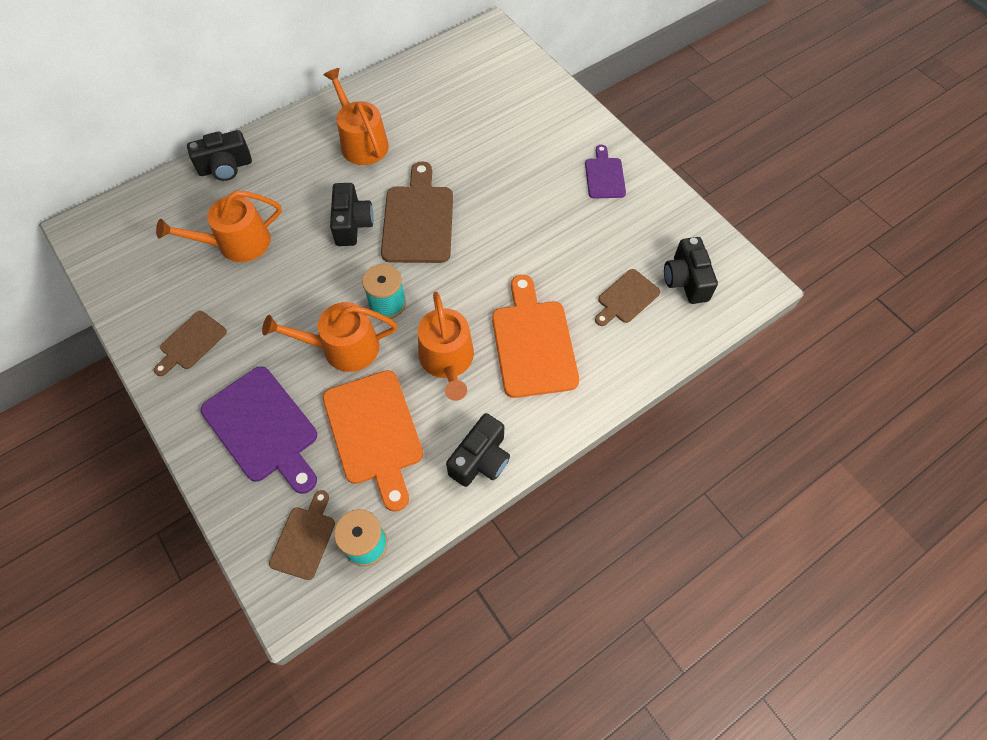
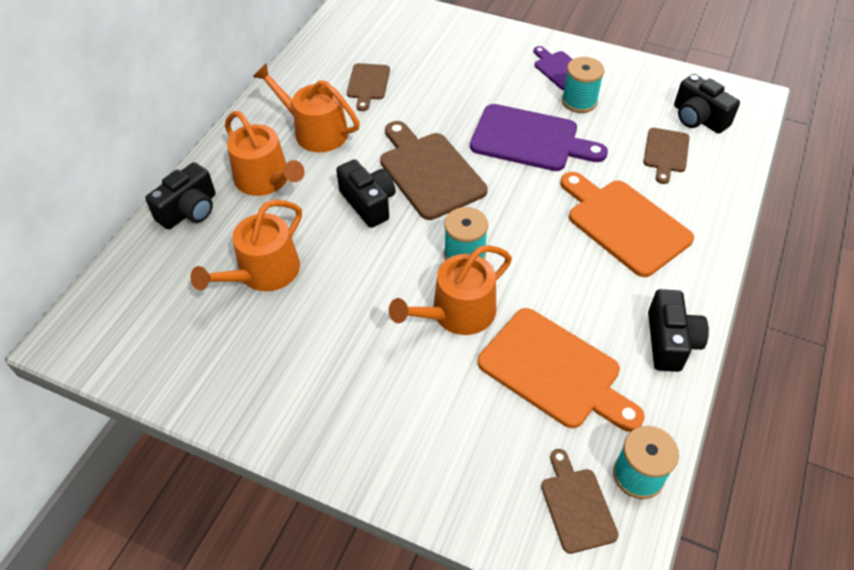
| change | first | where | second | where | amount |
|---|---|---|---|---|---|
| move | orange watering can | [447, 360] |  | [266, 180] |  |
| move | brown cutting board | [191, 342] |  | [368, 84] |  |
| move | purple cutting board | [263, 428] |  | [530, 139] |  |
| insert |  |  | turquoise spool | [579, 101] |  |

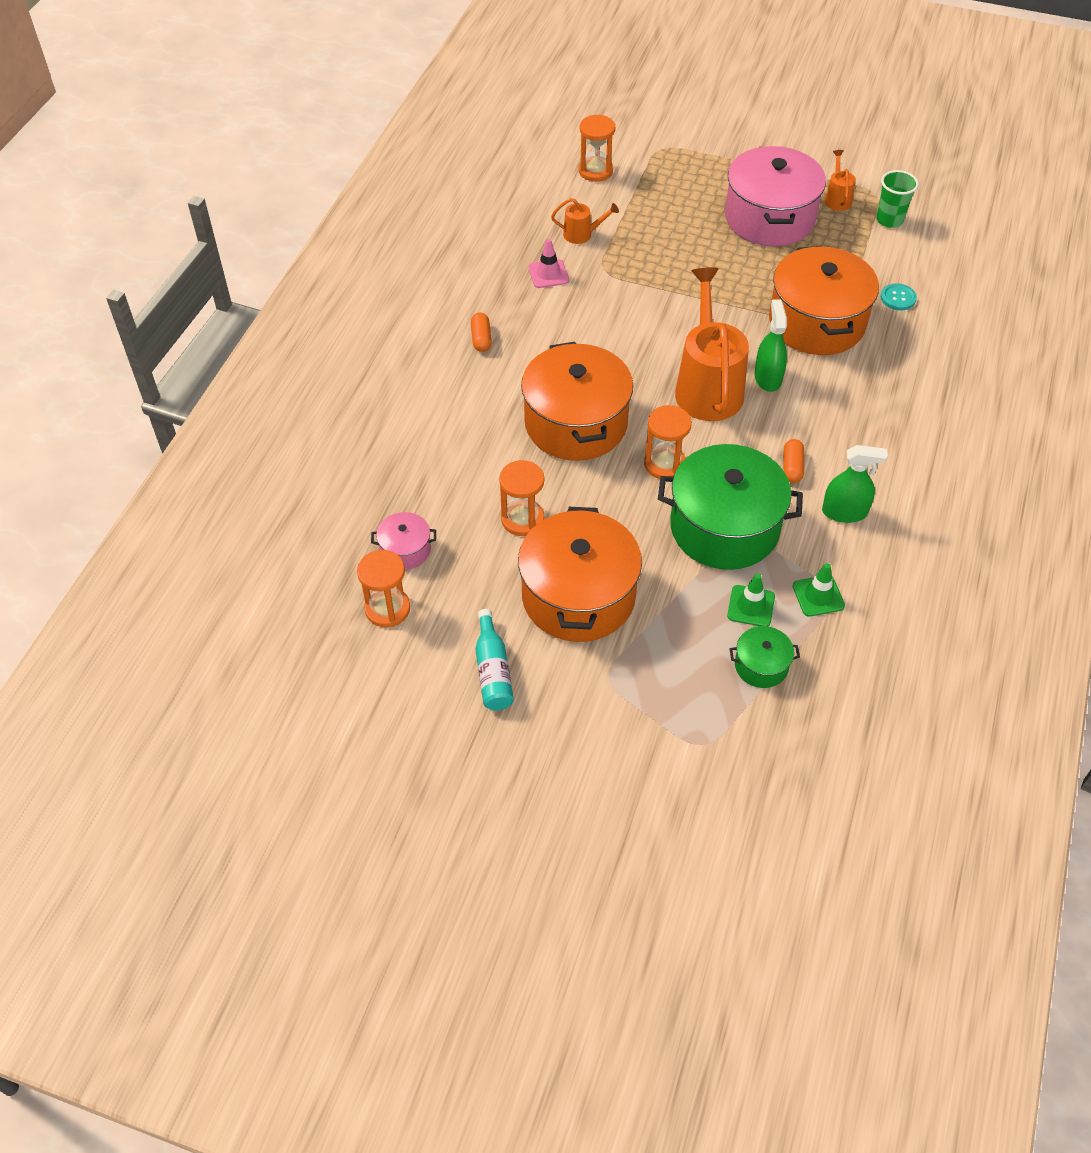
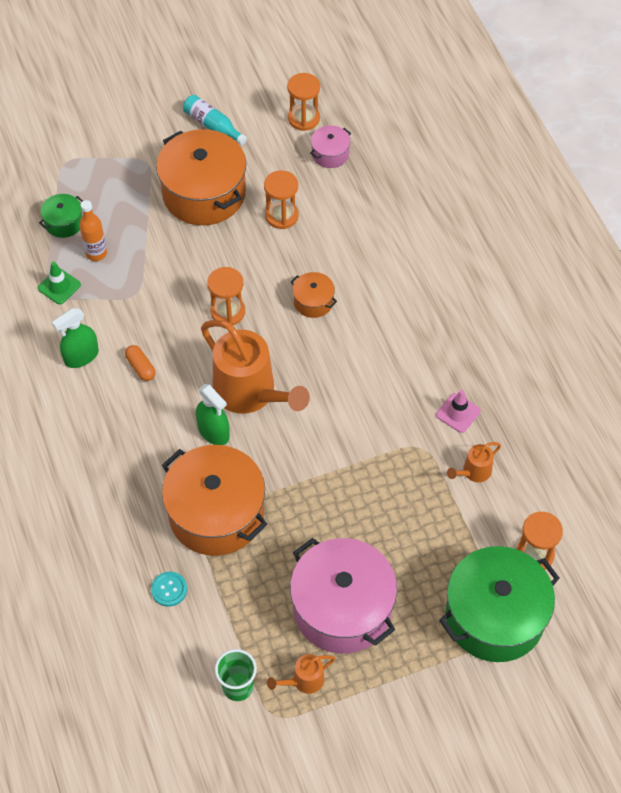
| change | first | where | second | where | amount |
|---|---|---|---|---|---|
| rotate | orange watering can | [837, 198] |  | [303, 681] | 105 degrees clockwise |
| delete | orange capsule | [481, 338] |  |  |  |
| resize | orange pot | [576, 423] |  | [313, 302] | x0.46 |
| move | green pot | [724, 527] |  | [494, 616] |  |
| replace | green traffic cone | [751, 606] | orange bottle | [96, 253] |  |

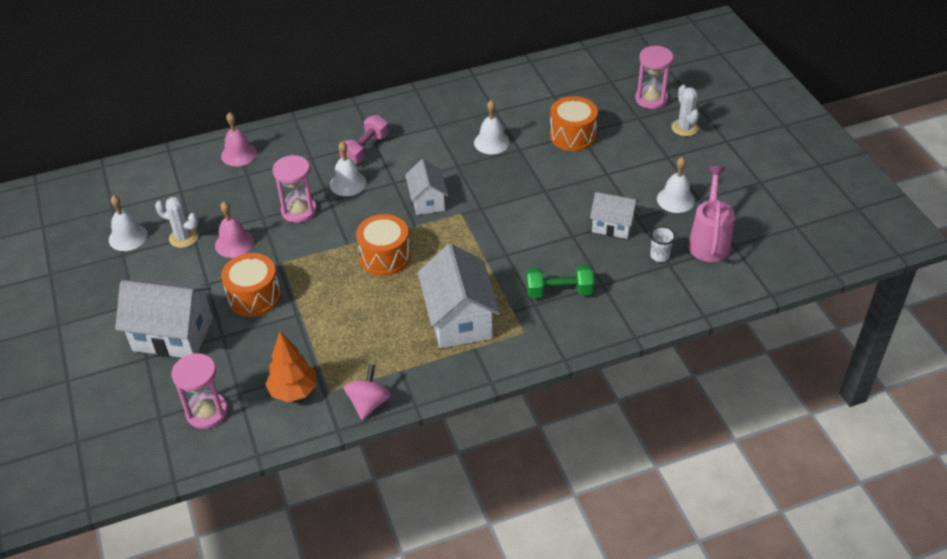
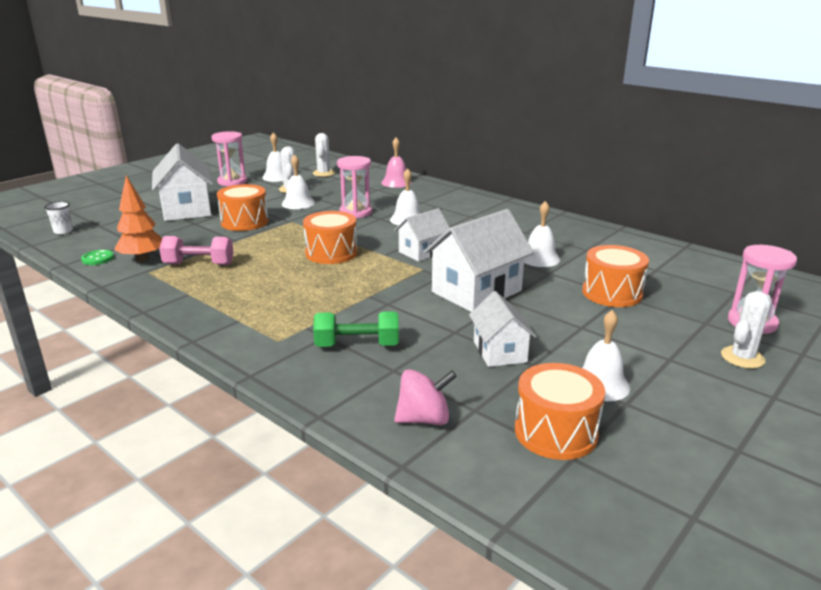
| change | first | where | second | where | amount |
|---|---|---|---|---|---|
| move | pink dumbbell | [365, 149] |  | [199, 264] |  |
| replace | pink watering can | [709, 241] | orange drum | [555, 432] |  |
| recolor | pink bell | [234, 243] | white bell | [298, 203] |  |
| move | white cup | [659, 256] |  | [63, 231] |  |
| move | white house | [459, 319] |  | [476, 291] |  |
| rotate | green dumbbell | [559, 291] |  | [357, 345] | 60 degrees counterclockwise |
| move | pink hourglass | [207, 412] |  | [232, 182] |  |
| move | pink spinning top | [369, 403] |  | [424, 419] |  |
| insert |  |  | white cactus | [323, 173] |  |
| insert |  |  | green button | [98, 259] |  |

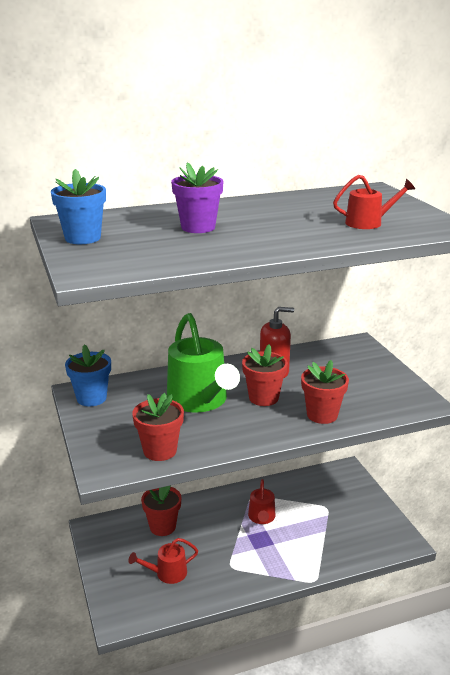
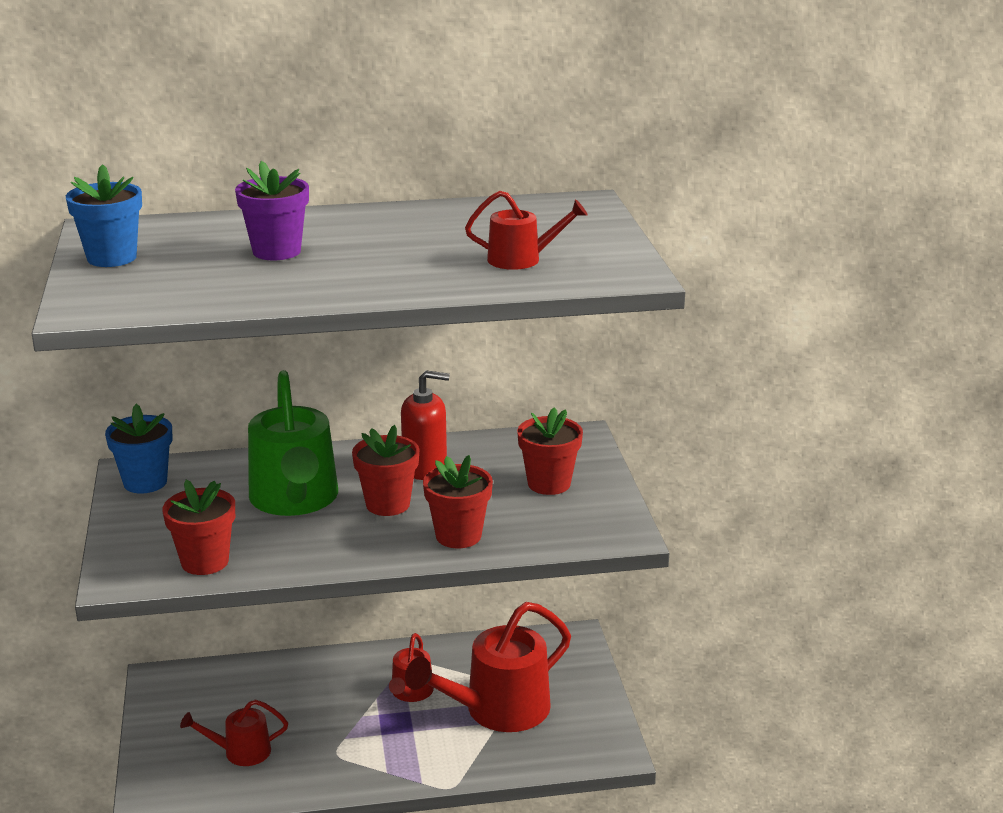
| change | first | where | second | where | amount |
|---|---|---|---|---|---|
| move | red flower pot | [162, 527] |  | [549, 484] |  |
| insert |  |  | red watering can | [498, 710] |  |

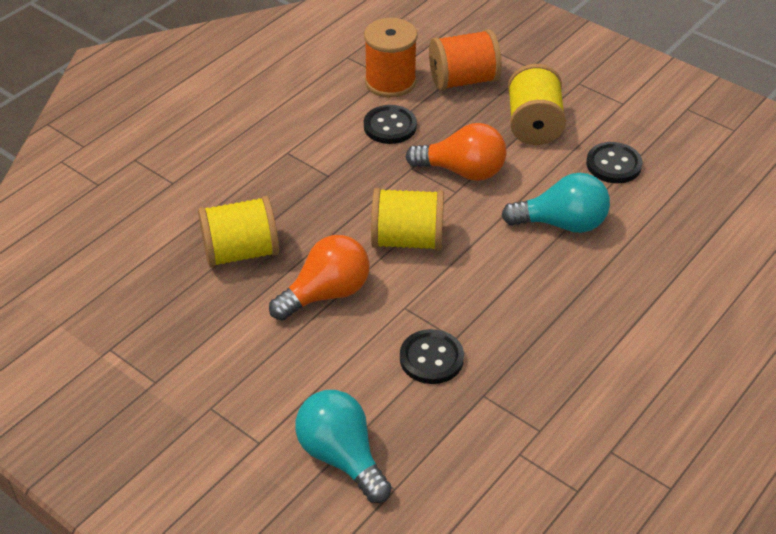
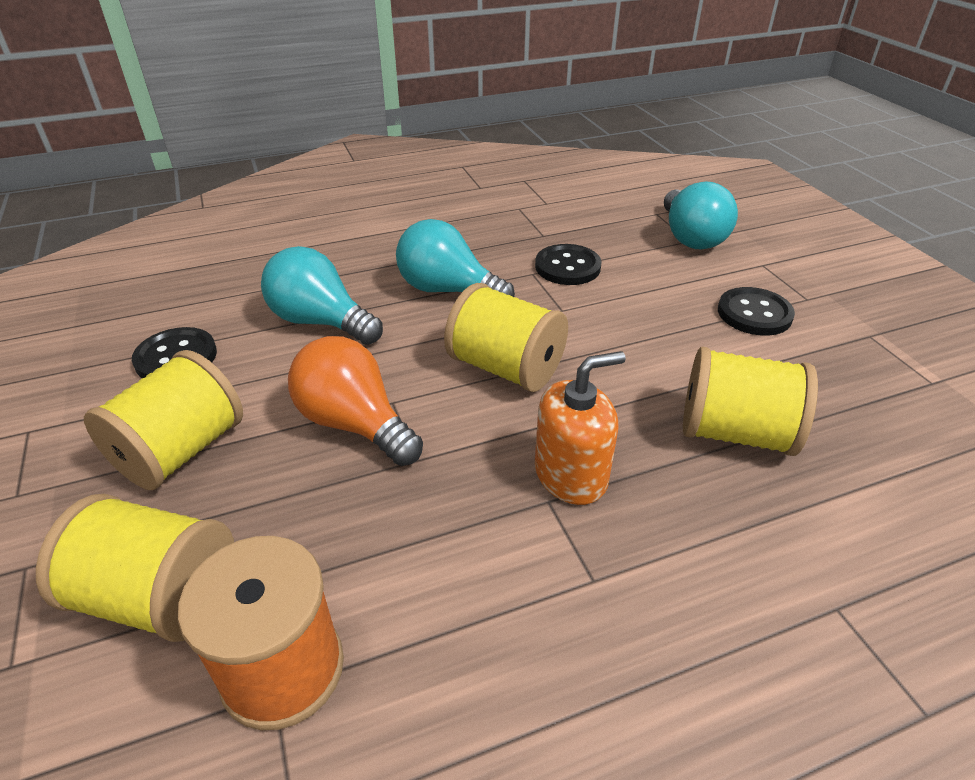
| change | first | where | second | where | amount |
|---|---|---|---|---|---|
| recolor | orange spool | [463, 80] | yellow spool | [159, 597] |  |
| move | black button | [390, 126] |  | [754, 314] |  |
| delete | orange light bulb | [326, 294] |  |  |  |
| insert |  |  | turquoise light bulb | [448, 290] |  |
| insert |  |  | orange soap dispenser | [571, 475] |  |

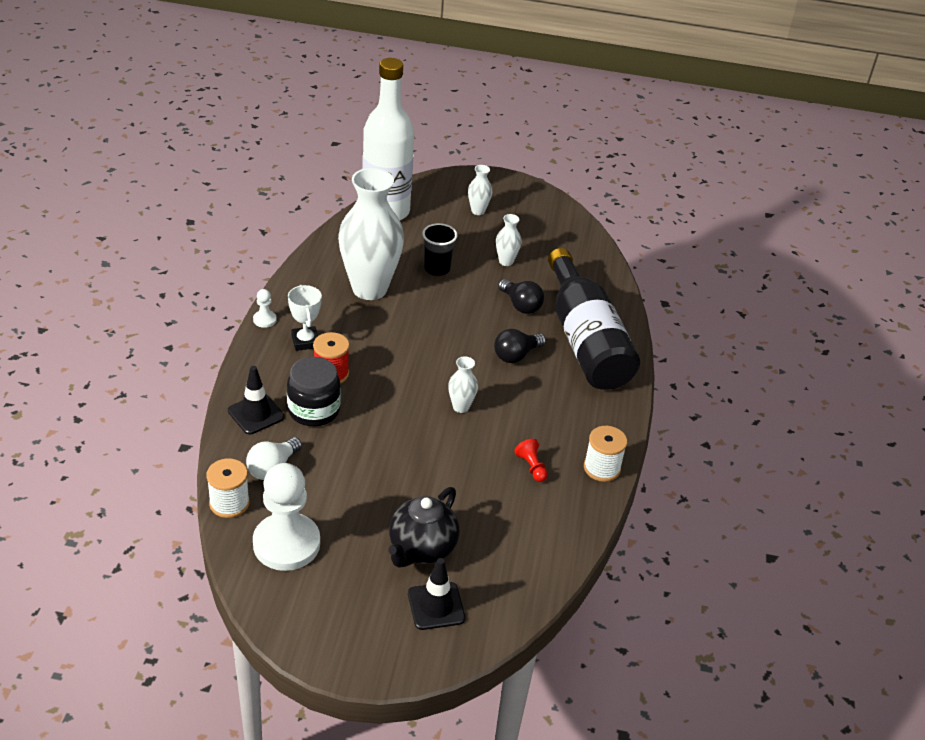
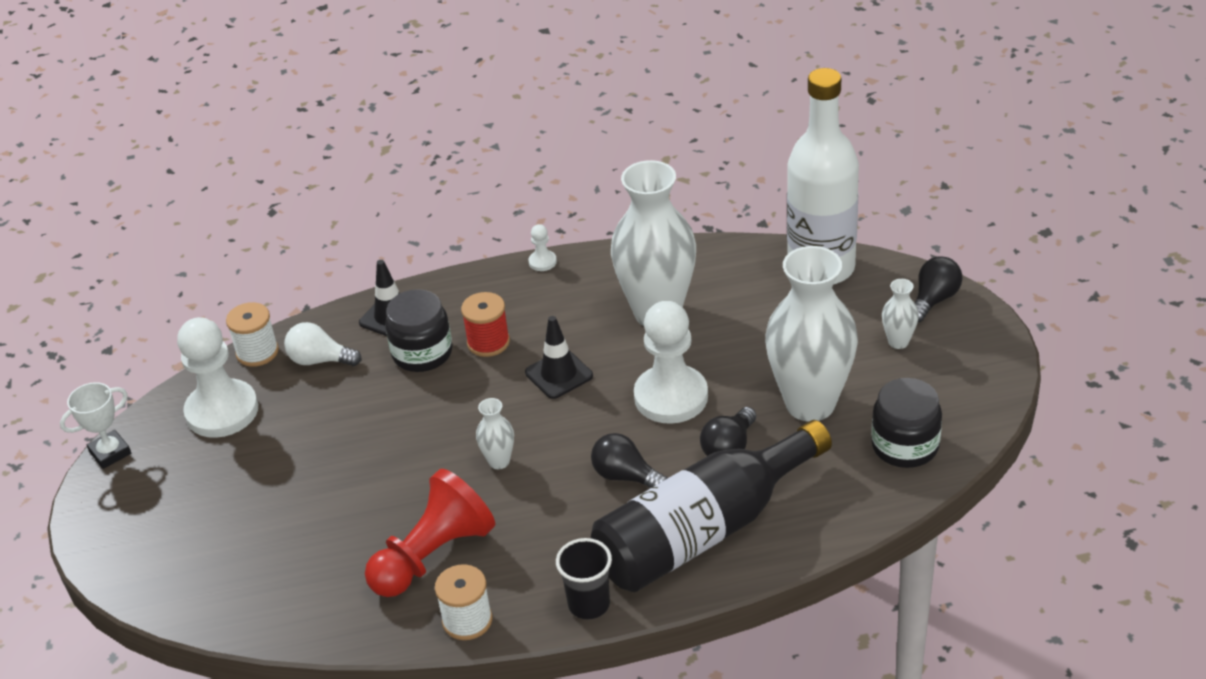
| change | first | where | second | where | amount |
|---|---|---|---|---|---|
| resize | white vase | [506, 261] |  | [810, 404] | x2.38 |
| move | black cup | [437, 269] |  | [589, 604] |  |
| move | white trophy | [305, 341] |  | [110, 453] |  |
| resize | red pawn | [531, 467] |  | [433, 556] | x2.40 |
| delete | black teapot | [421, 549] |  |  |  |
| move | black traffic cone | [436, 606] |  | [559, 374] |  |
| insert |  |  | black light bulb | [934, 300] |  |
| insert |  |  | white pawn | [671, 397] |  |
| insert |  |  | black jar | [905, 446] |  |

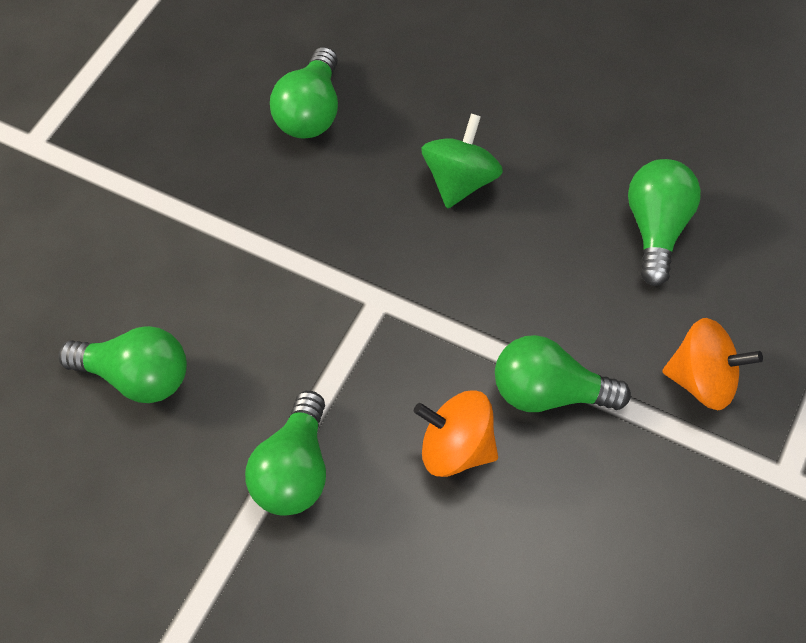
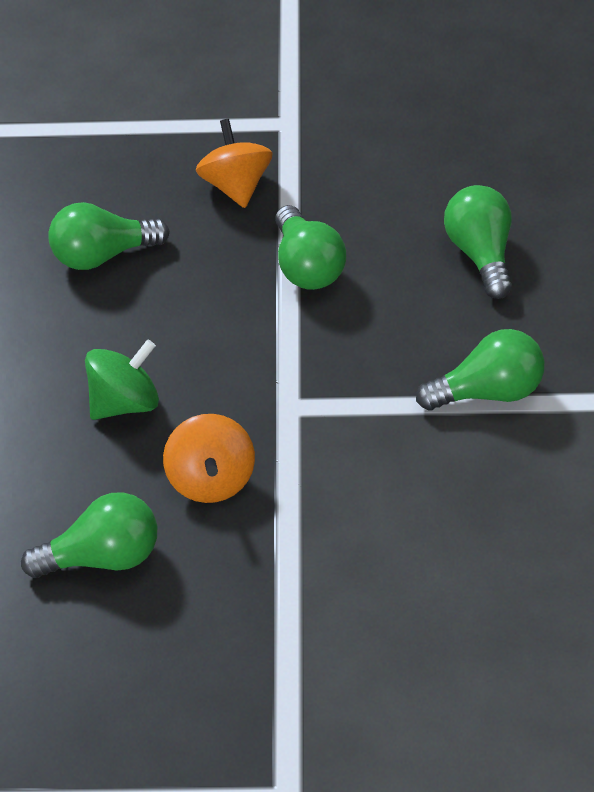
| change | first | where | second | where | amount |
|---|---|---|---|---|---|
| rotate | green spinning top | [460, 181] |  | [125, 402] | 150 degrees clockwise |
| move | green light bulb | [136, 377] |  | [480, 254] |  |
| move | orange spinning top | [456, 449] |  | [211, 479] |  |

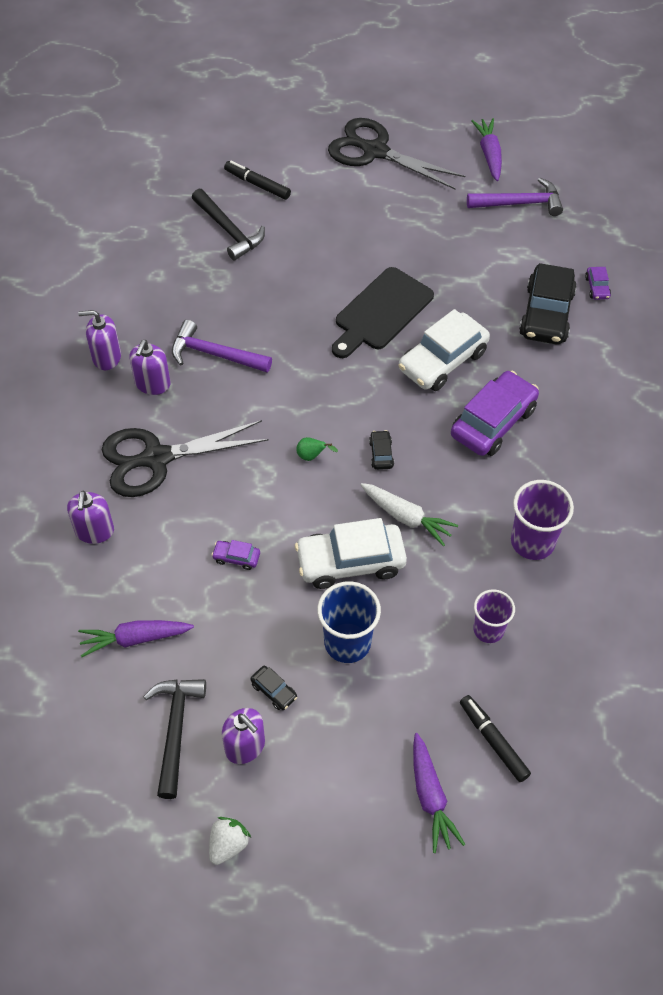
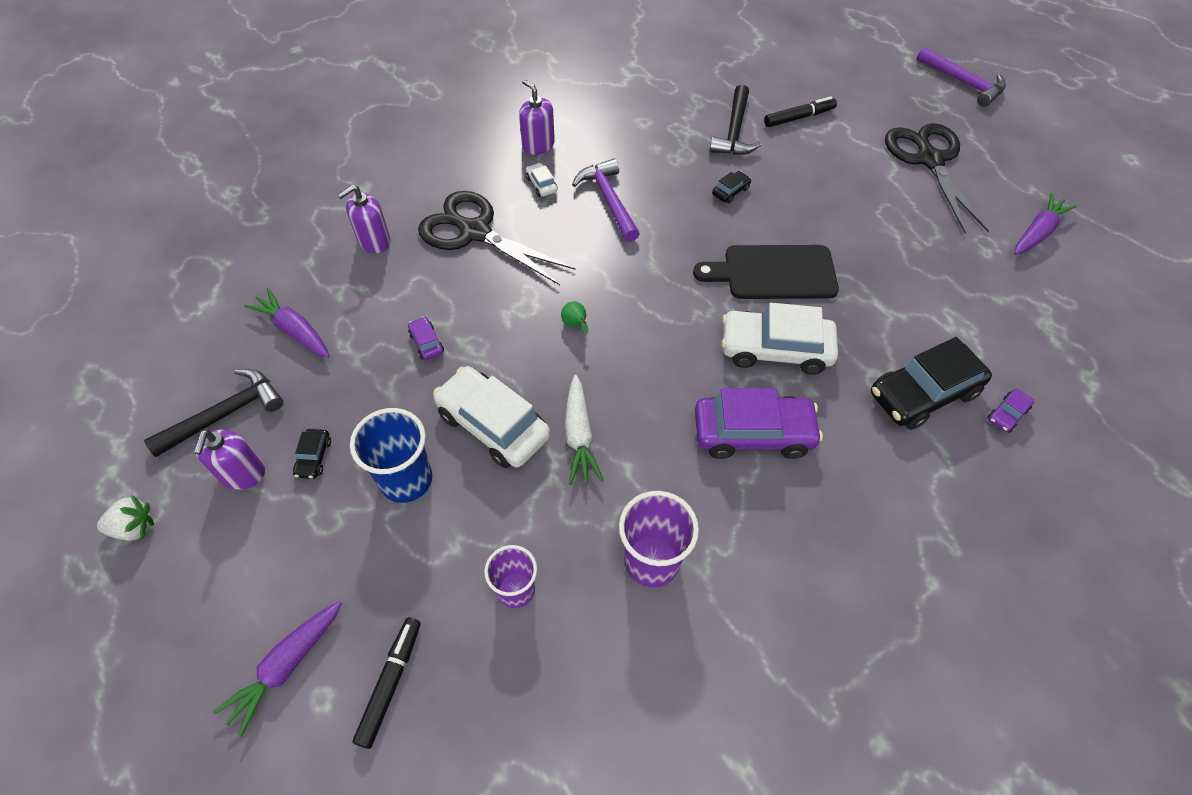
| change | first | where | second | where | amount |
|---|---|---|---|---|---|
| rotate | black marker | [257, 184] |  | [799, 117] | 75 degrees clockwise |
| move | purple hammer | [520, 203] |  | [963, 83] |  |
| replace | purple soap dispenser | [152, 384] | white car | [541, 184] |  |
| move | black car | [381, 454] |  | [730, 191] |  |

